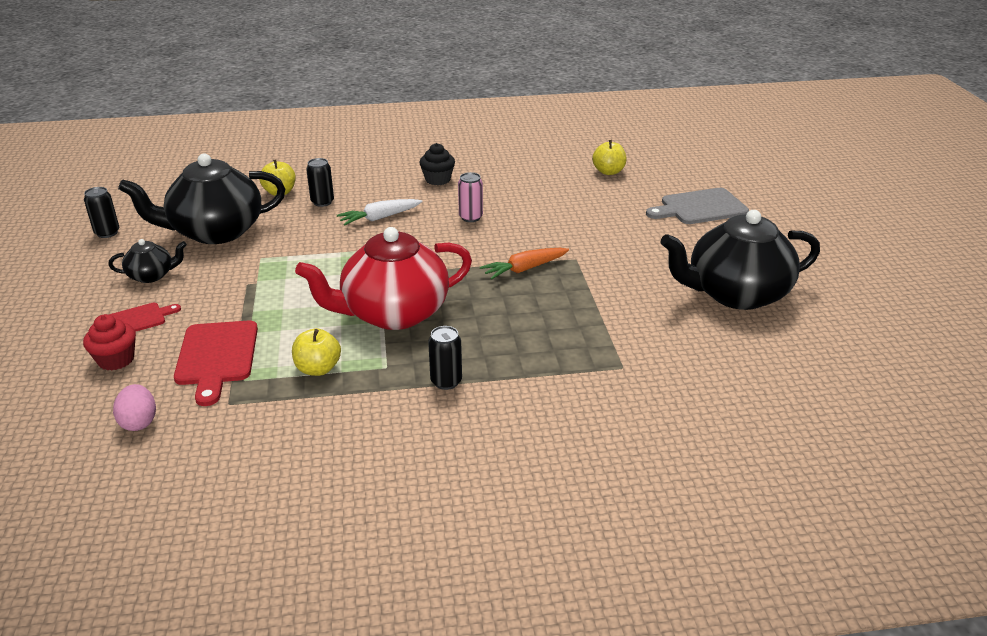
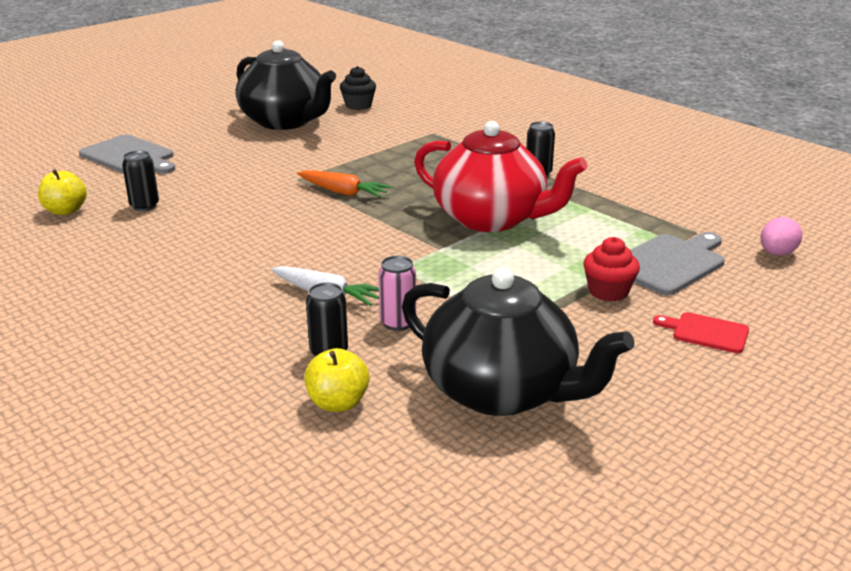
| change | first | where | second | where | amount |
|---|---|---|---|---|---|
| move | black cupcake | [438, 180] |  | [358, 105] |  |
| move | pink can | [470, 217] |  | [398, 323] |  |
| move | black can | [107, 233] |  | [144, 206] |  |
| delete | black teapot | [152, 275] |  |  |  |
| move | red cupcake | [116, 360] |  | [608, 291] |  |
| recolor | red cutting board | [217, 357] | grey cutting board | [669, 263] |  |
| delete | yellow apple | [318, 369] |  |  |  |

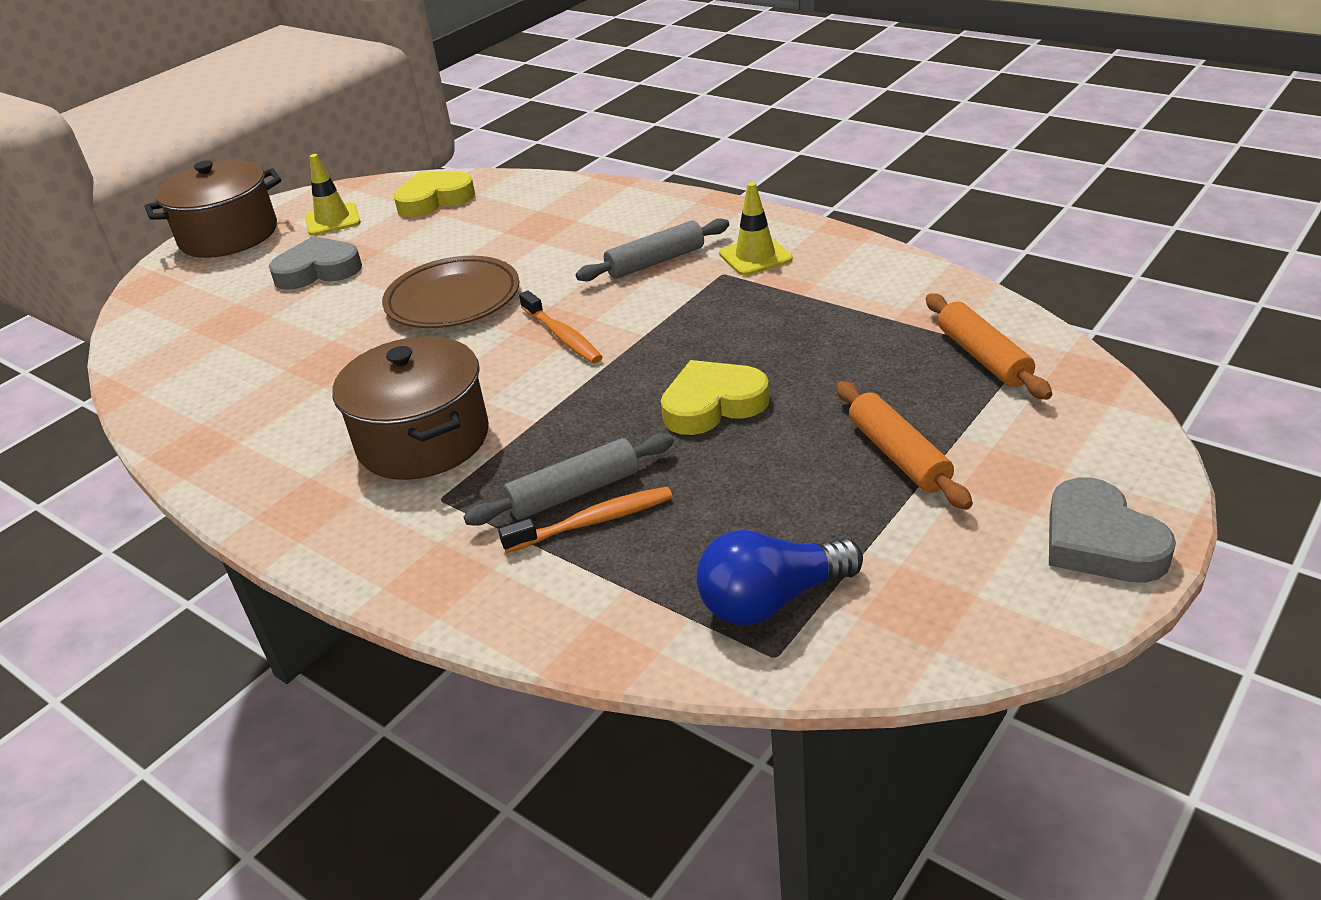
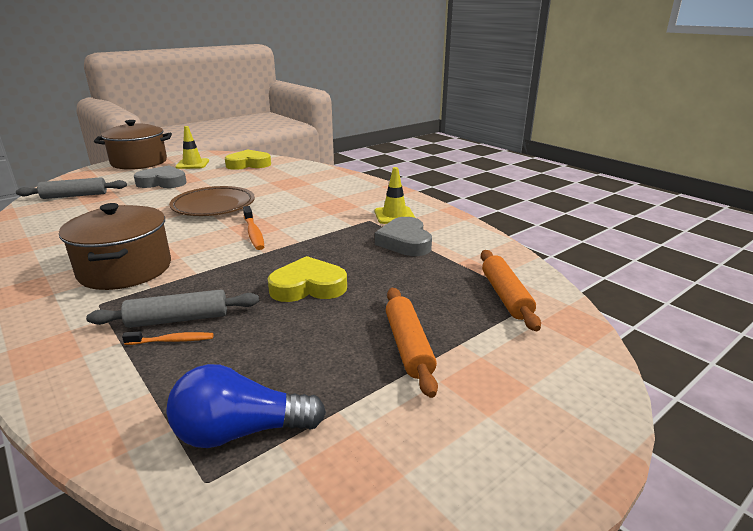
| change | first | where | second | where | amount |
|---|---|---|---|---|---|
| move | grey rolling pin | [655, 262] |  | [75, 196] |  |
| move | grey heart | [1100, 541] |  | [405, 242] |  |
| resize | orange toothbrush | [593, 521] |  | [172, 341] | x0.65 |

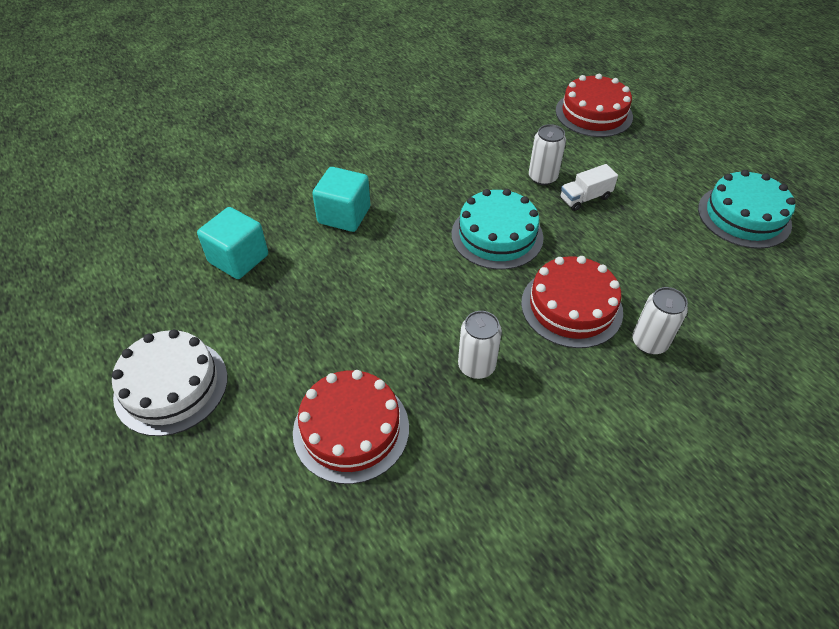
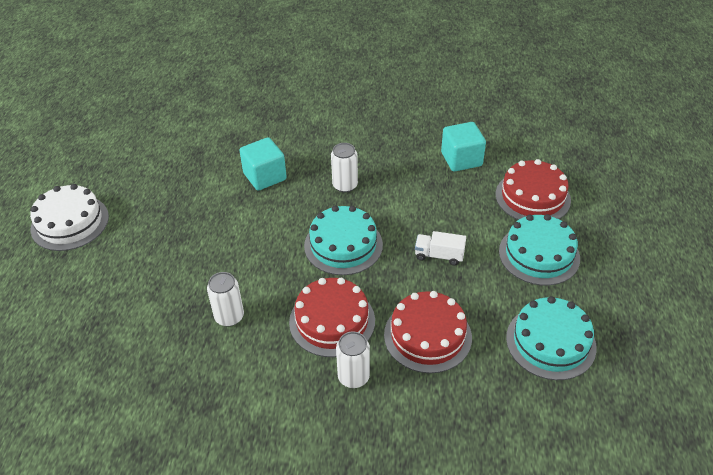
| change | first | where | second | where | amount |
|---|---|---|---|---|---|
| move | white can | [542, 177] |  | [345, 185] |  |
| move | turquoise cube | [238, 259] |  | [461, 159] |  |
| move | red cake | [351, 429] |  | [427, 335] |  |
| insert |  |  | turquoise cake | [539, 254] |  |

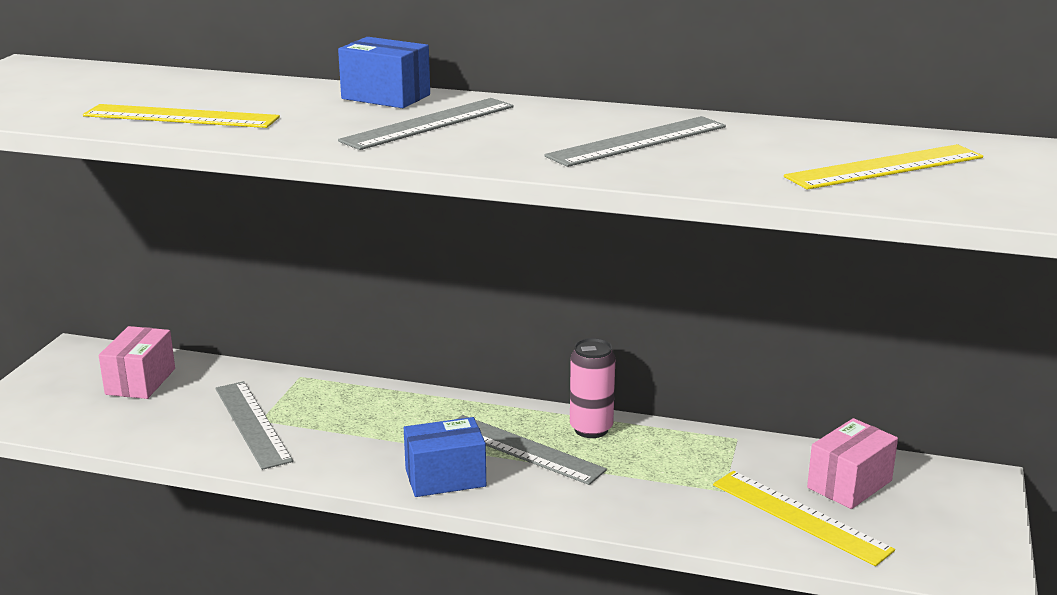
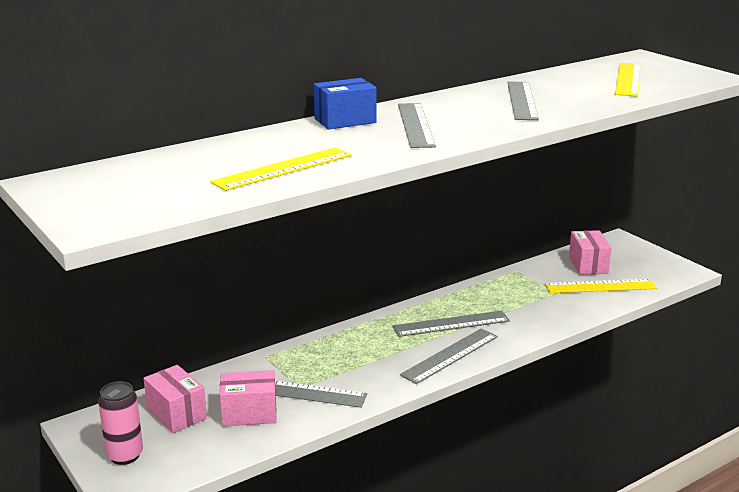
| change | first | where | second | where | amount |
|---|---|---|---|---|---|
| move | pink can | [591, 429] |  | [125, 455] |  |
| replace | blue box | [445, 478] | grey ruler | [450, 355] |  |
| insert |  |  | pink box | [249, 413] |  |

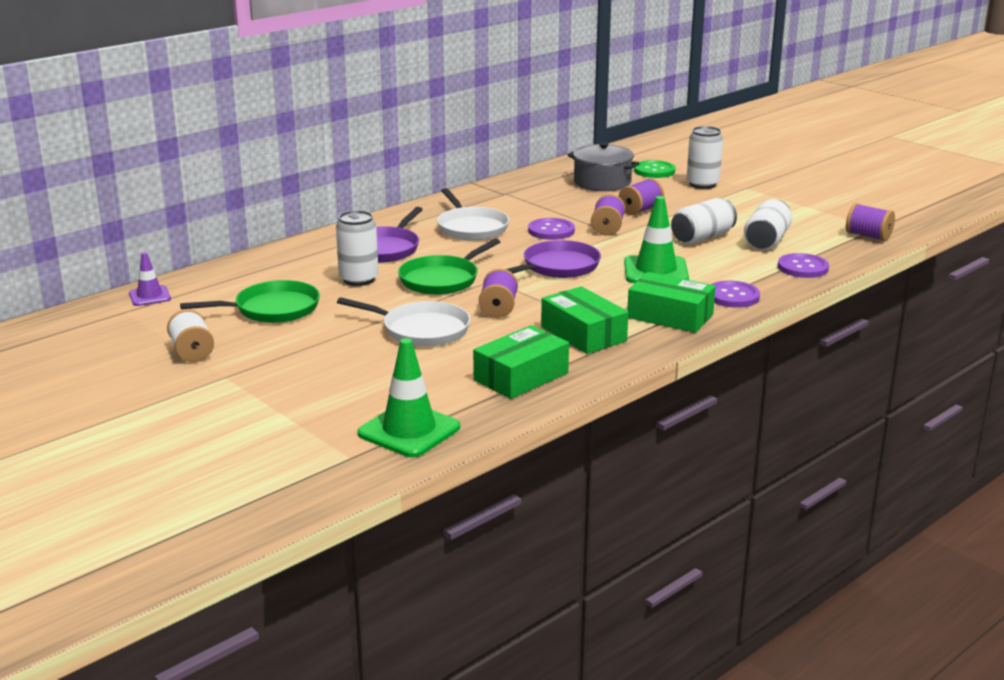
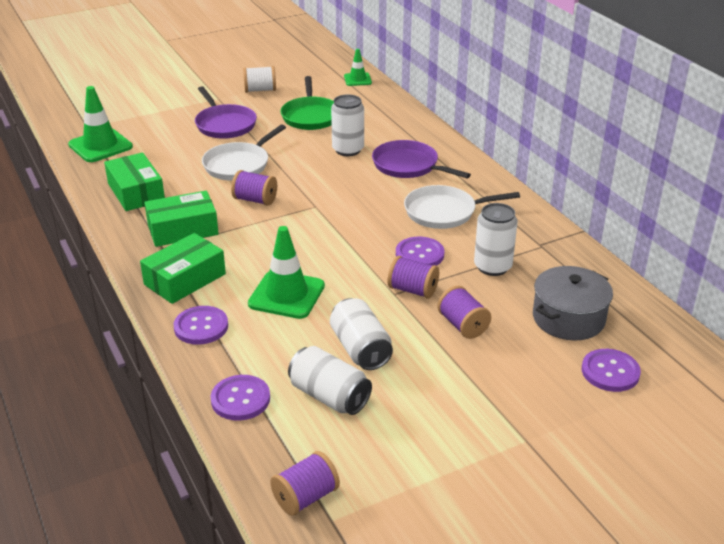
| change | first | where | second | where | amount |
|---|---|---|---|---|---|
| move | white can | [702, 184] |  | [492, 267] |  |
| recolor | green button | [654, 171] | purple button | [610, 372] |  |
| delete | green pan | [442, 280] |  |  |  |
| move | purple pan | [558, 267] |  | [225, 125] |  |
| recolor | purple traffic cone | [150, 296] | green traffic cone | [357, 79] |  |

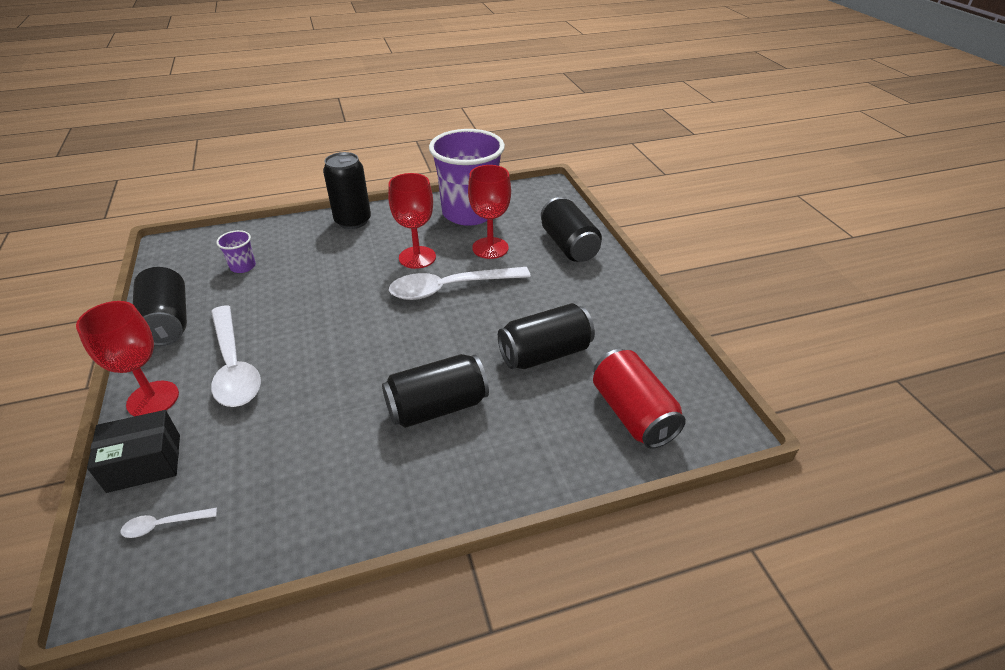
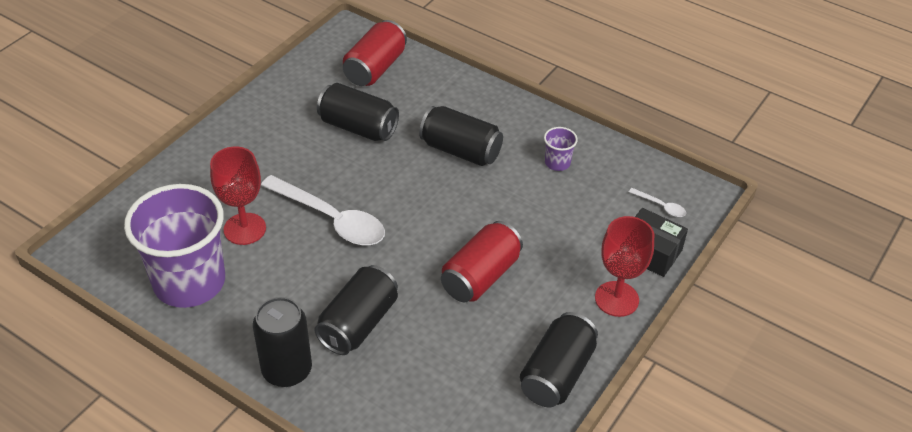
| change | first | where | second | where | amount |
|---|---|---|---|---|---|
| delete | red goblet | [417, 257] |  |  |  |
| move | black can | [568, 245] |  | [358, 323] |  |
| move | purple cup | [243, 266] |  | [557, 163] |  |
| delete | white spoon | [233, 366] |  |  |  |
| insert |  |  | red can | [480, 276] |  |

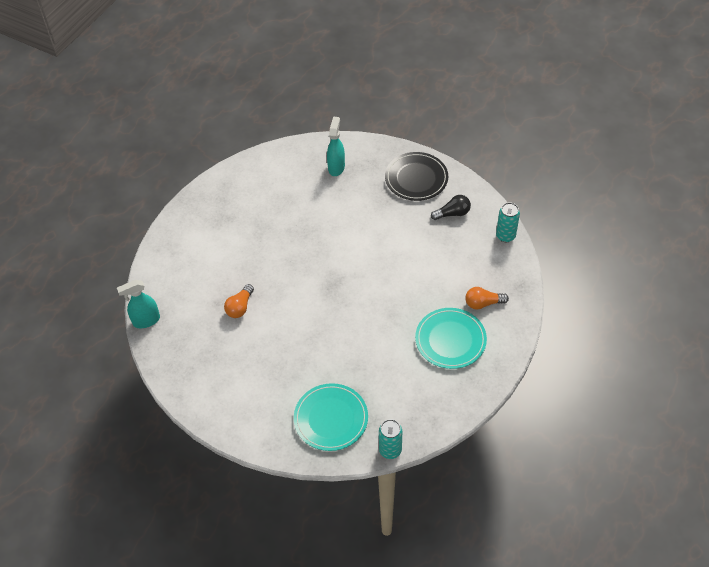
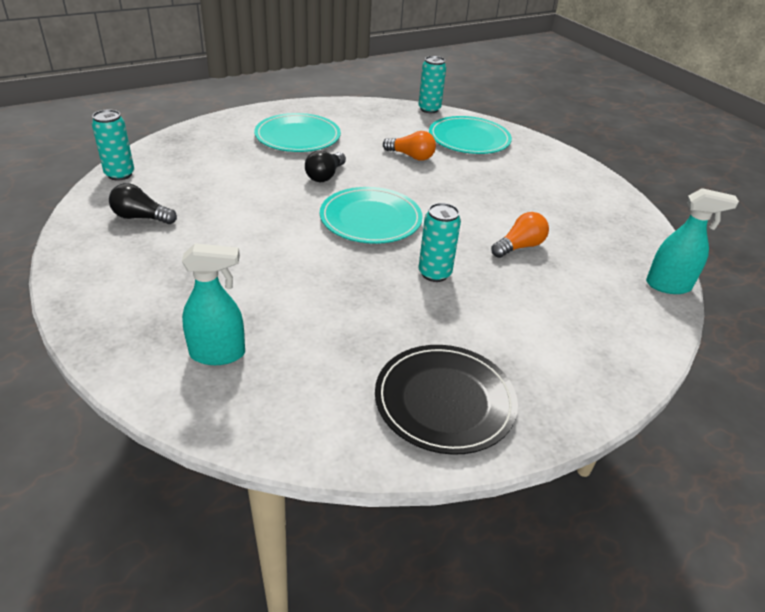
| change | first | where | second | where | amount |
|---|---|---|---|---|---|
| rotate | turquoise spray bottle | [336, 167] |  | [218, 354] | 135 degrees counterclockwise |
| move | black plate | [416, 178] |  | [444, 401] |  |
| move | orange light bulb | [483, 303] |  | [411, 156] |  |
| insert |  |  | black light bulb | [325, 176] |  |
| insert |  |  | turquoise plate | [370, 219] |  |
| insert |  |  | turquoise can | [434, 273] |  |

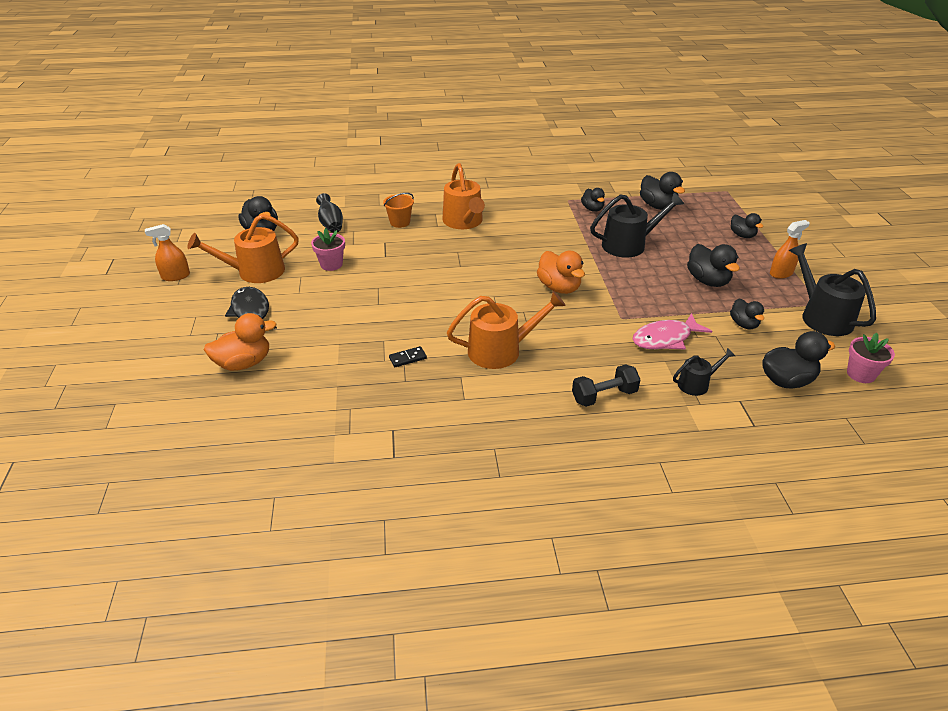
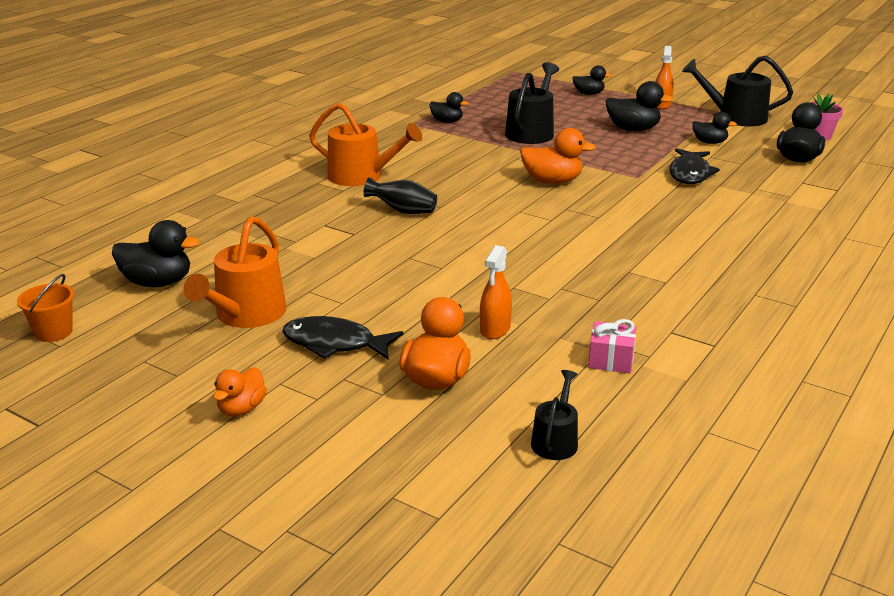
| change | first | where | second | where | amount |
|---|---|---|---|---|---|
| delete | black duck | [658, 206] |  |  |  |
| move | black vase | [331, 224] |  | [403, 211] |  |
| move | orange bucket | [400, 222] |  | [54, 332] |  |
| move | orange spray bottle | [175, 276] |  | [495, 329] |  |
| delete | pink flower pot | [331, 264] |  |  |  |
| delete | orange watering can | [501, 350] |  |  |  |
| recolor | pink fish | [665, 339] | black fish | [690, 174] |  |
| delete | black domino | [407, 358] |  |  |  |
| move | black watering can | [696, 384] |  | [555, 440] |  |
| delete | black dumbbell | [604, 396] |  |  |  |
| insert |  |  | pink gift | [611, 360] |  |
| insert |  |  | orange duck | [242, 409] |  |

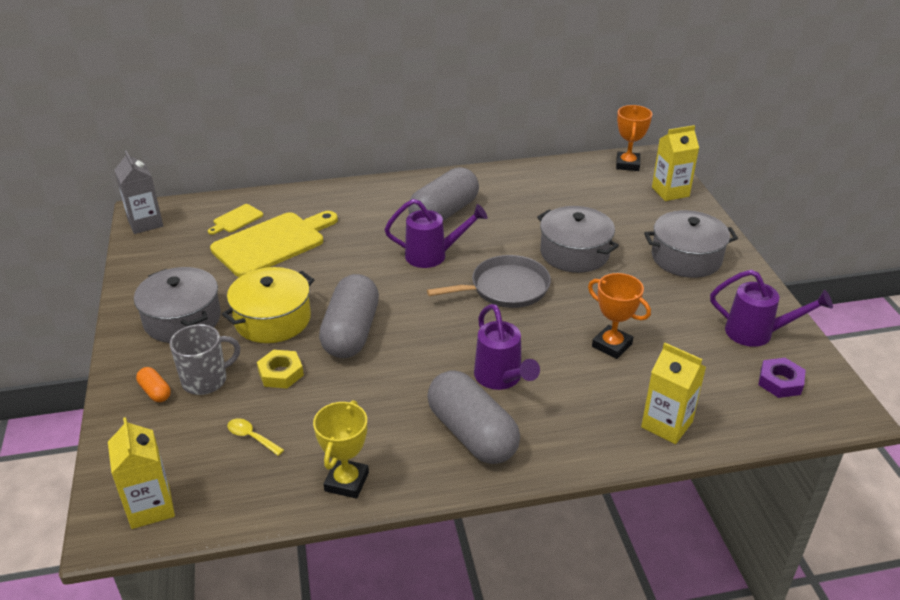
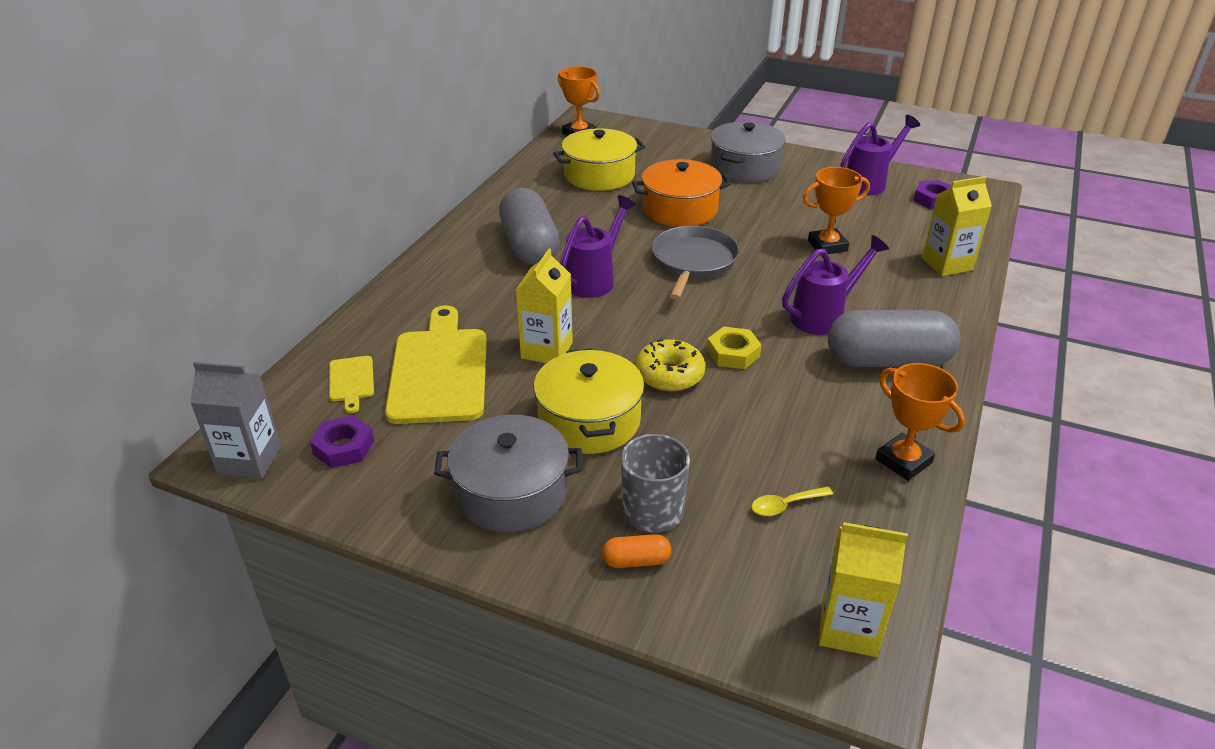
| change | first | where | second | where | amount |
|---|---|---|---|---|---|
| move | yellow carton | [670, 192] |  | [547, 350] |  |
| recolor | grey pot | [574, 253] | orange pot | [680, 209] |  |
| replace | grey capsule | [351, 332] | yellow donut | [669, 375] |  |
| rotate | purple watering can | [501, 379] |  | [824, 316] | 45 degrees counterclockwise |
| move | yellow nut | [281, 373] |  | [733, 353] |  |
| recolor | yellow trophy | [346, 482] | orange trophy | [903, 461] |  |
| insert |  |  | yellow pot | [599, 175] |  |
| insert |  |  | purple nut | [343, 447] |  |

